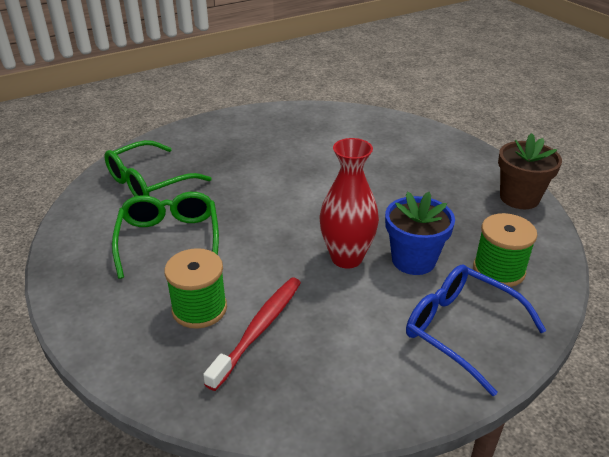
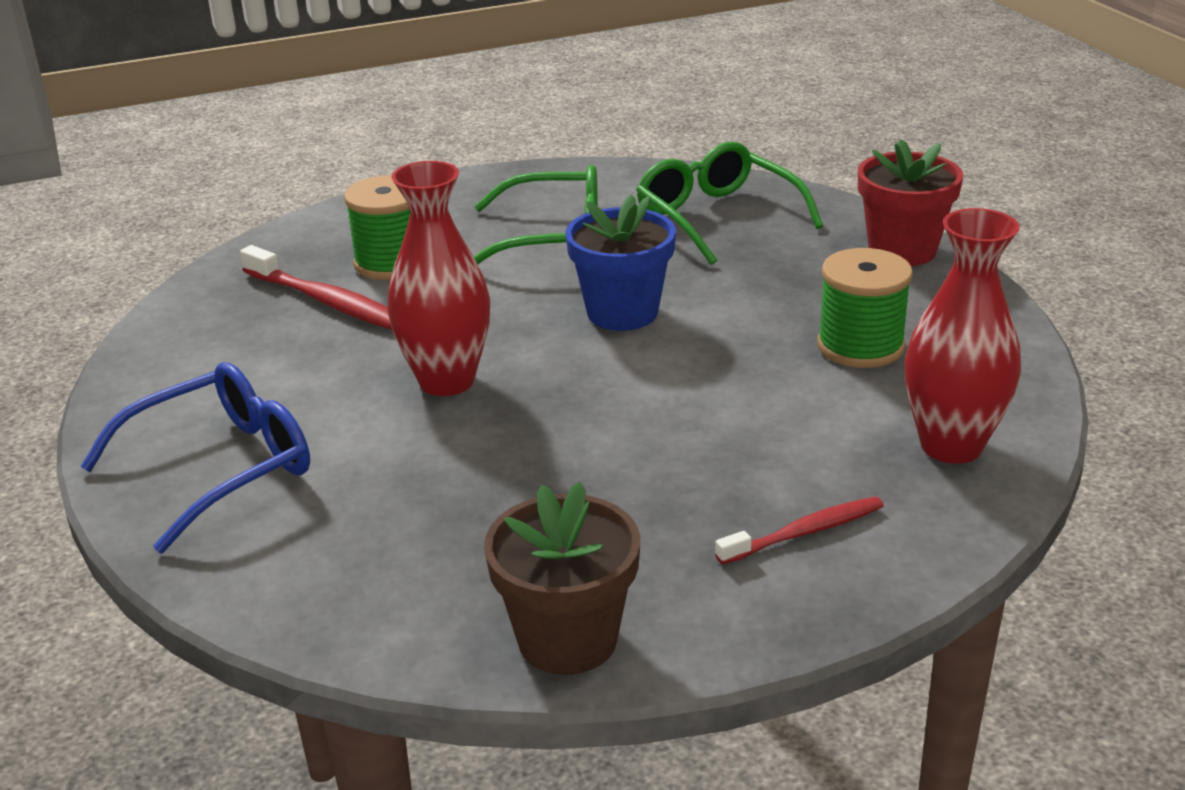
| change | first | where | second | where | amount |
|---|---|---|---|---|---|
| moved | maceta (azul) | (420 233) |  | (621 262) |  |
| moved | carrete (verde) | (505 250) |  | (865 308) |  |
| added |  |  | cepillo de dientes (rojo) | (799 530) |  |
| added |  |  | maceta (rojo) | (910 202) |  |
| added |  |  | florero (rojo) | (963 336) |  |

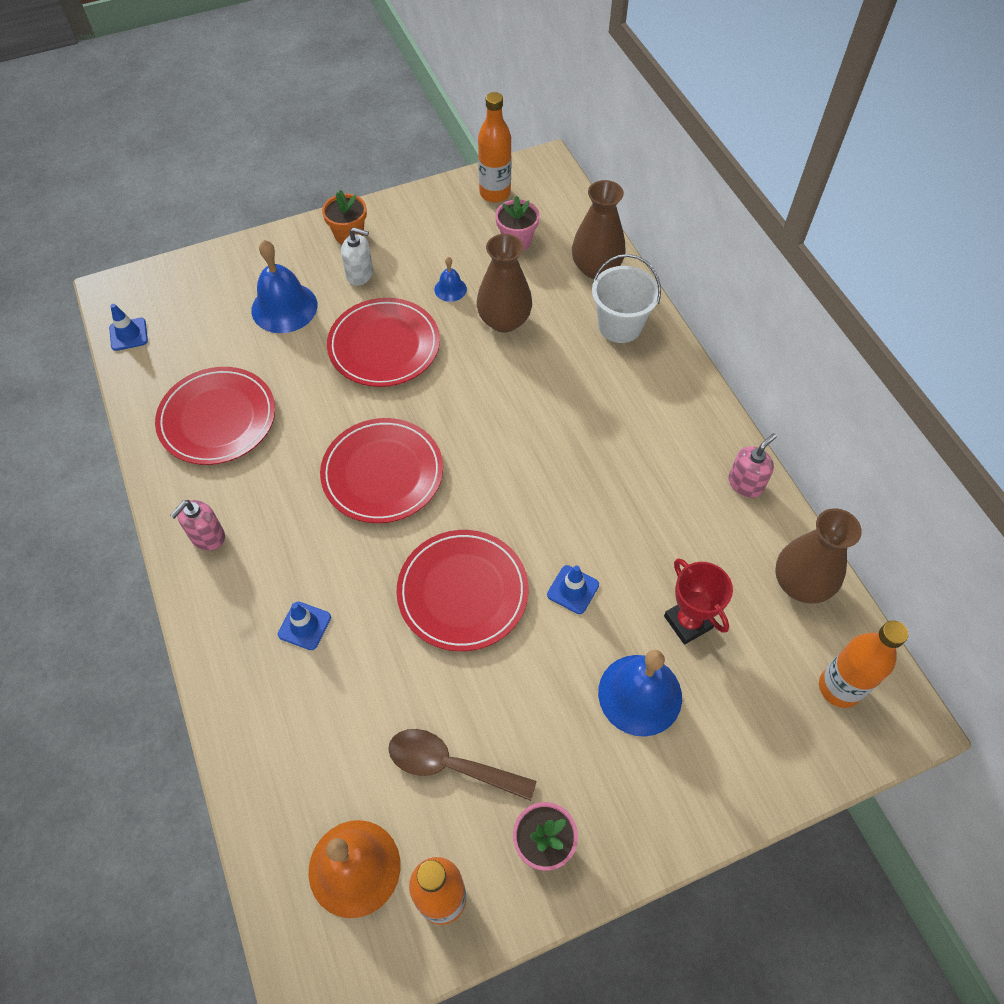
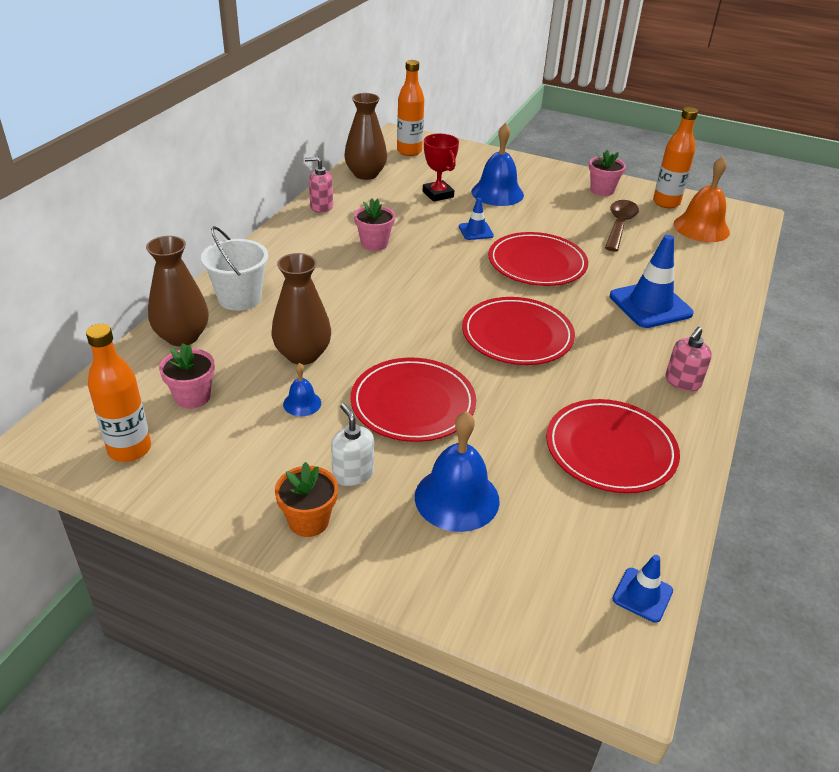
| change | first | where | second | where | amount |
|---|---|---|---|---|---|
| turned | dispensador de jabón (rosa) | (197 525) |  | (689 359) | 135 degrees clockwise |
| resized | cono de tráfico (azul) | (304 626) |  | (652 281) | x1.92 |
| turned | cuchara (marrón) | (462 765) |  | (622 226) | 135 degrees counterclockwise |
| turned | trofeo (rojo) | (698 601) |  | (441 168) | 45 degrees counterclockwise |
| added |  |  | maceta (rosa) | (374 224) |  |

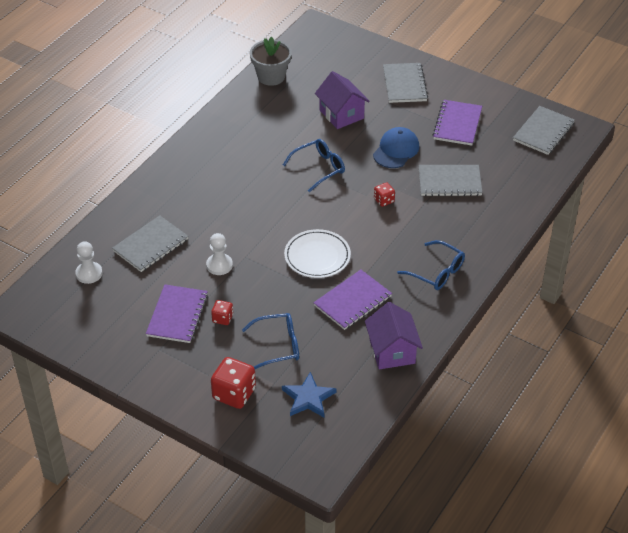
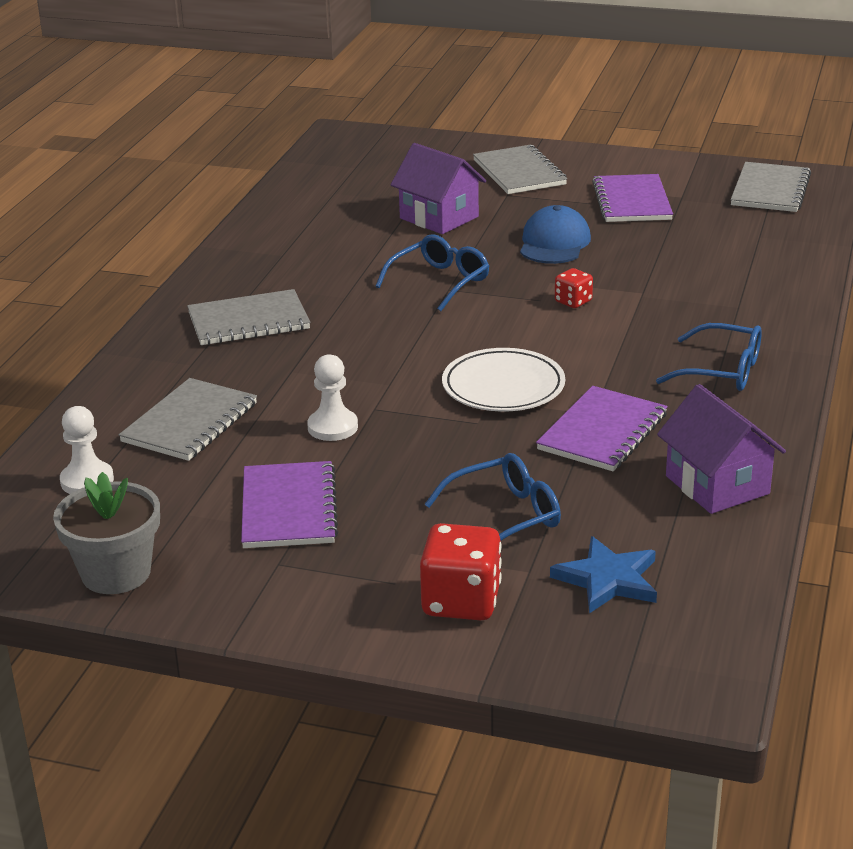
| change | first | where | second | where | amount |
|---|---|---|---|---|---|
| removed | dado (rojo) | (222 312) |  |  |  |
| moved | maceta (gris) | (271 61) |  | (106 533) |  |
| moved | cuaderno (gris) | (450 180) |  | (248 317) |  |

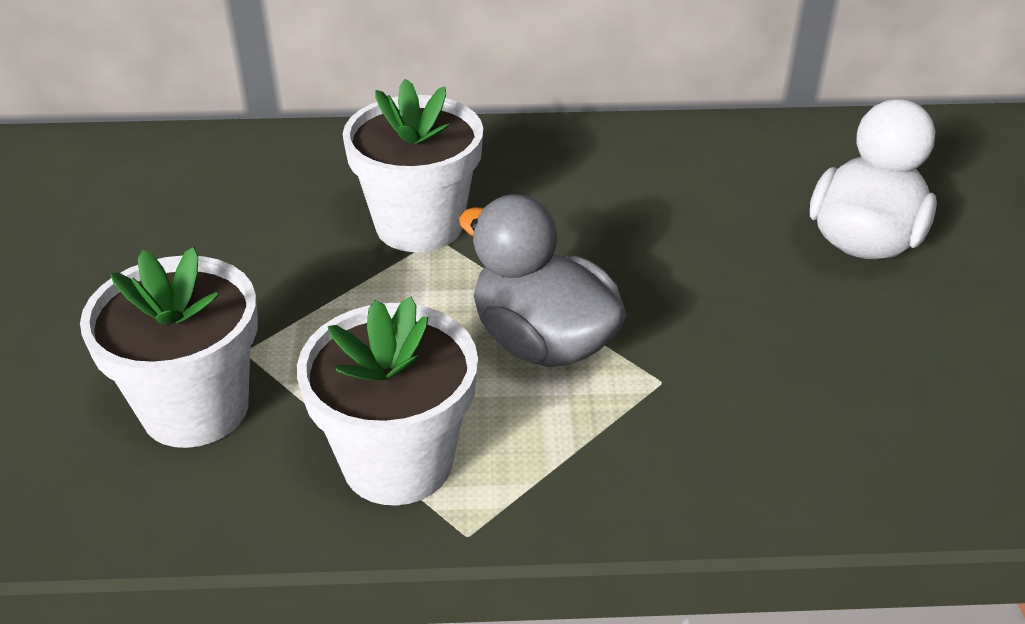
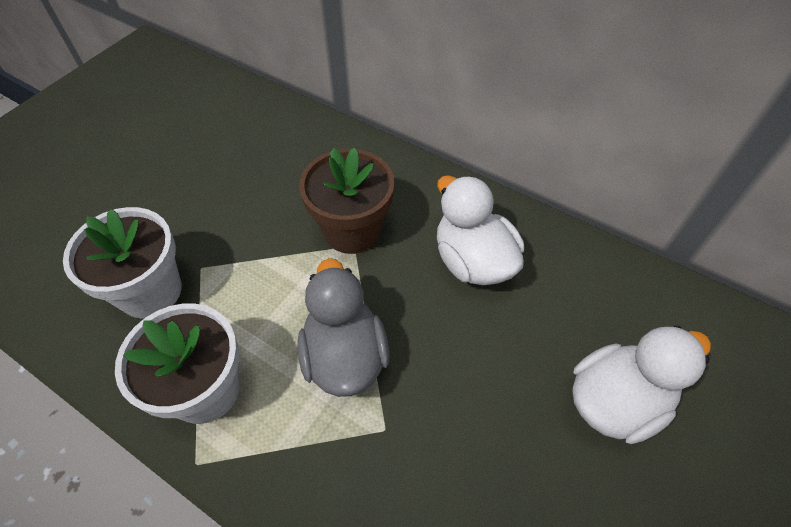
| change | first | where | second | where | amount |
|---|---|---|---|---|---|
| recoloured | maceta (blanco) | (413 165) | maceta (marrón) | (346 201) |  |
| added |  |  | pato (blanco) | (480 230) |  |

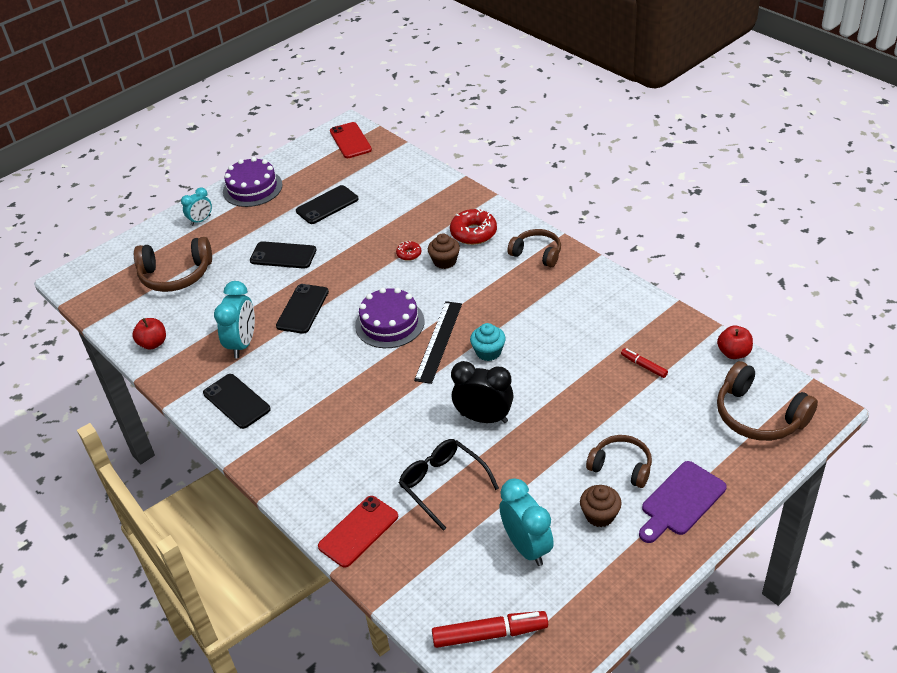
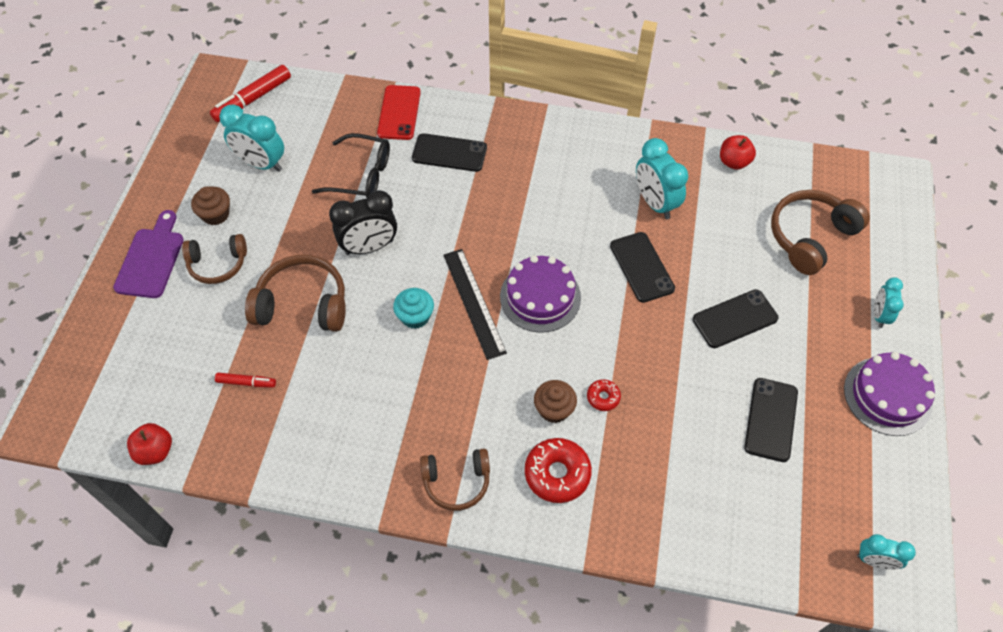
| change | first | where | second | where | amount |
|---|---|---|---|---|---|
| moved | móvil (negro) | (237 401) |  | (449 152) |  |
| replaced | móvil (rojo) | (351 140) | despertador (turquesa) | (886 552) |  |
| moved | auriculares (marrón) | (767 401) |  | (295 293) |  |

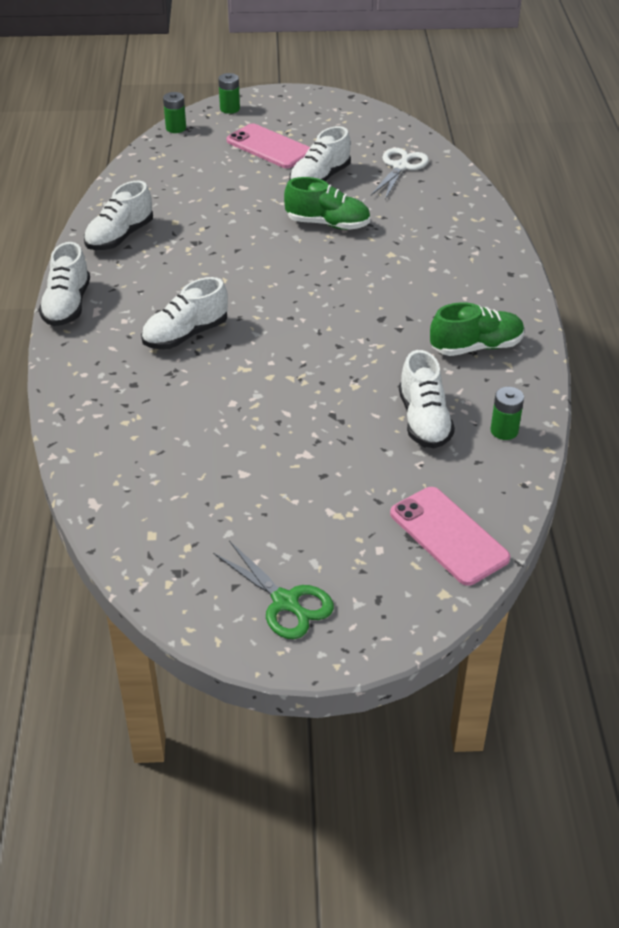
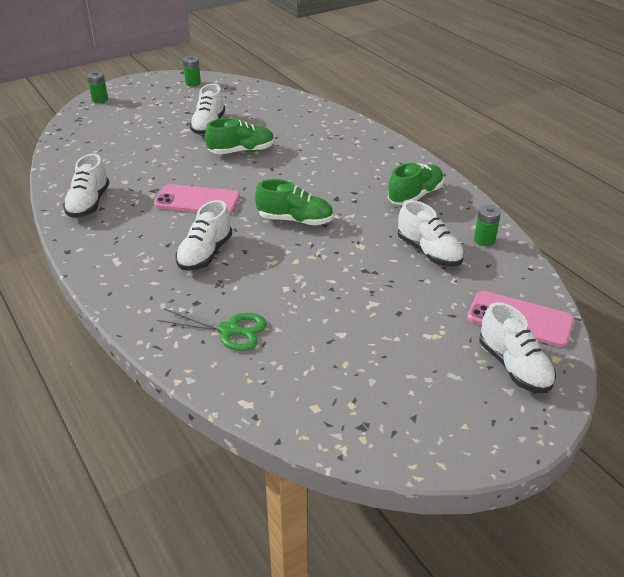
| change | first | where | second | where | amount |
|---|---|---|---|---|---|
| moved | zapato (blanco) | (64 284) |  | (517 347) |  |
| moved | pila (verde) | (174 112) |  | (192 71) |  |
| moved | tijeras (verde) | (273 590) |  | (212 330) |  |
| moved | móvil (rosa) | (268 145) |  | (197 199) |  |
| removed | tijeras (blanco) | (400 174) |  |  |  |
| added |  |  | zapato (verde) | (294 202) |  |

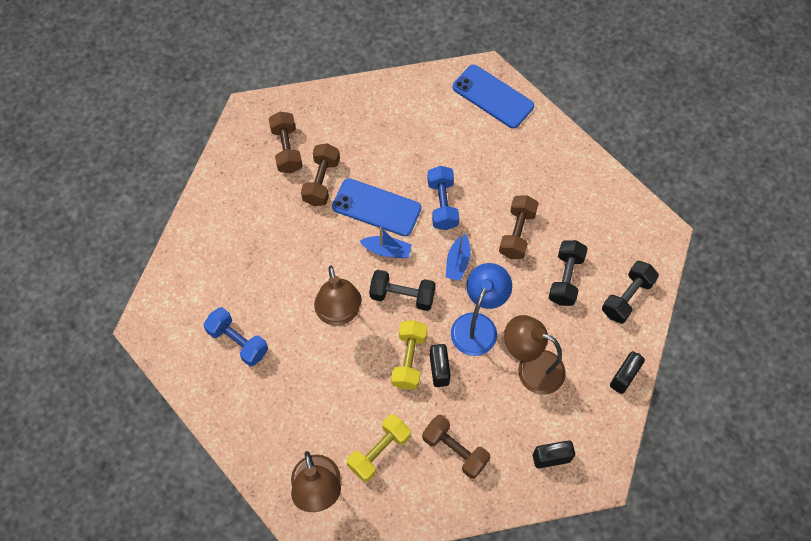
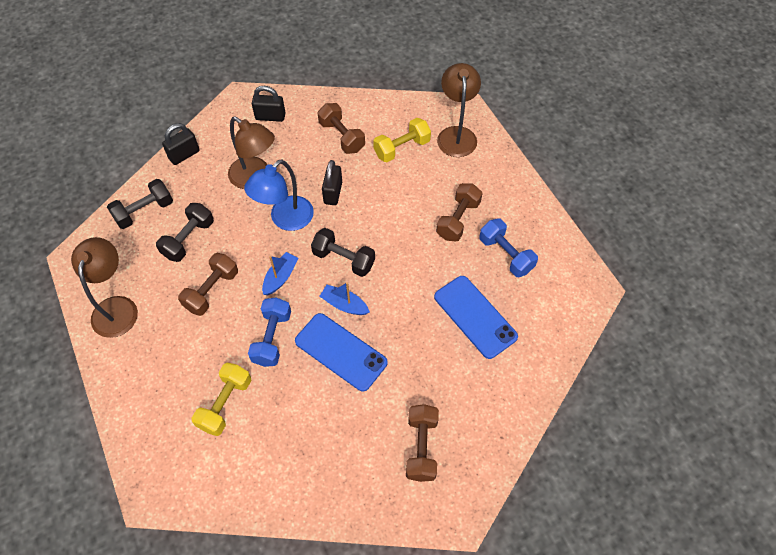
| change | first | where | second | where | amount |
|---|---|---|---|---|---|
| moved | mancuerna (marrón) | (320 175) |  | (459 212) |  |
| moved | lámpara (marrón) | (338 296) |  | (104 287) |  |
| moved | mancuerna (amarillo) | (409 355) |  | (221 399) |  |
| moved | móvil (azul) | (493 97) |  | (476 317) |  |

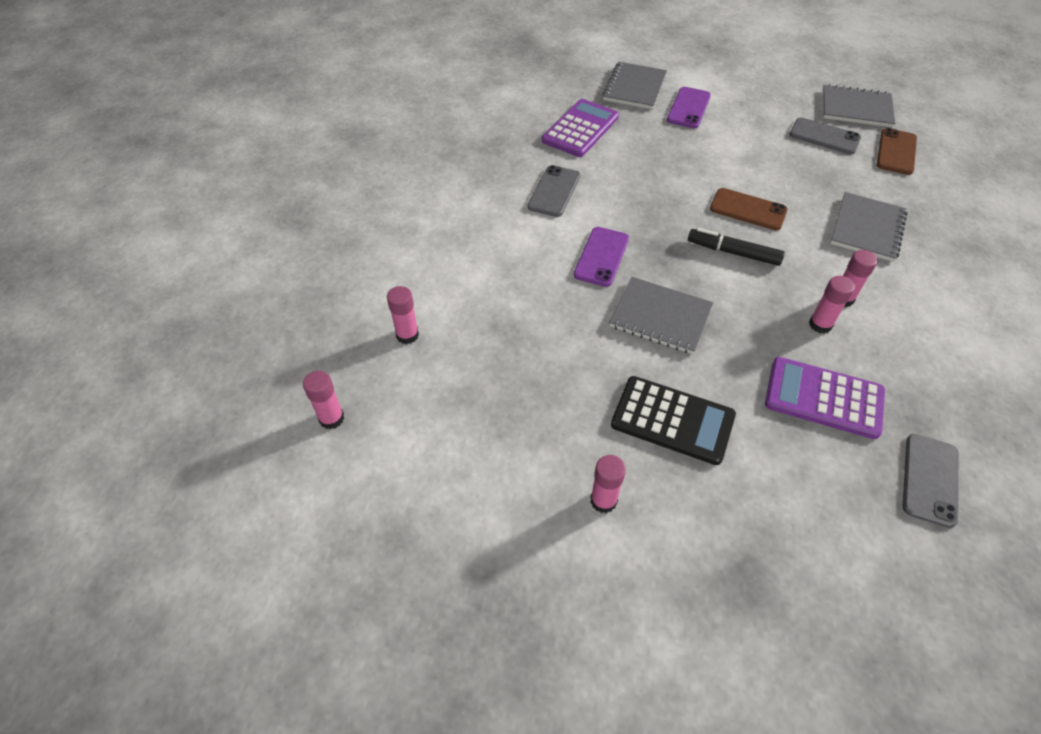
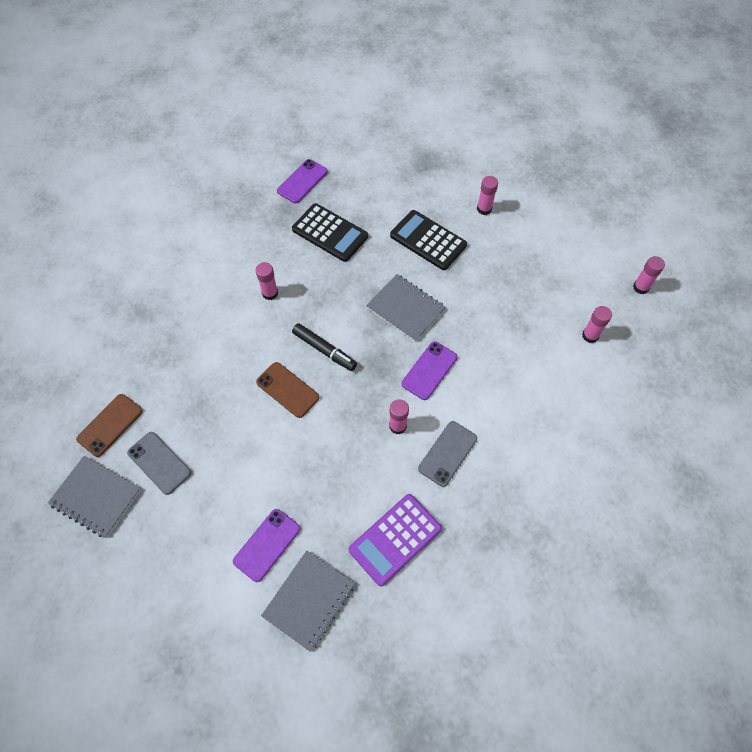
| change | first | where | second | where | amount |
|---|---|---|---|---|---|
| recoloured | calculadora (morado) | (825 398) | calculadora (negro) | (330 232) |  |
| moved | barra de pegamento (rosa) | (832 304) |  | (399 416) |  |
| removed | cuaderno (gris) | (869 227) |  |  |  |
| recoloured | móvil (gris) | (930 481) | móvil (morado) | (302 181) |  |

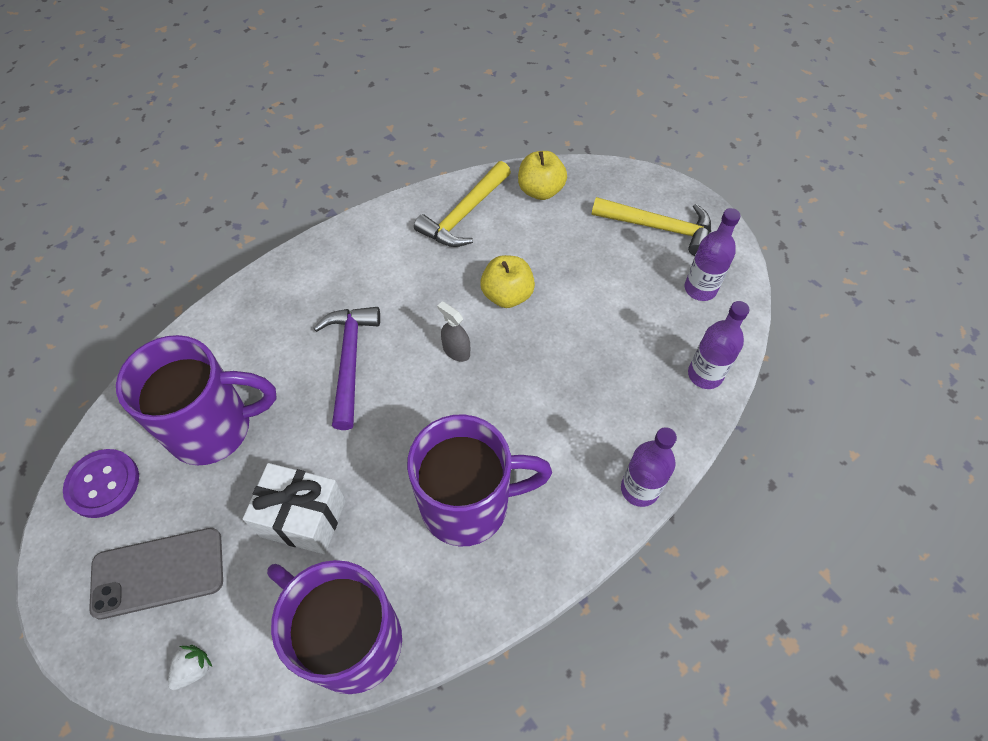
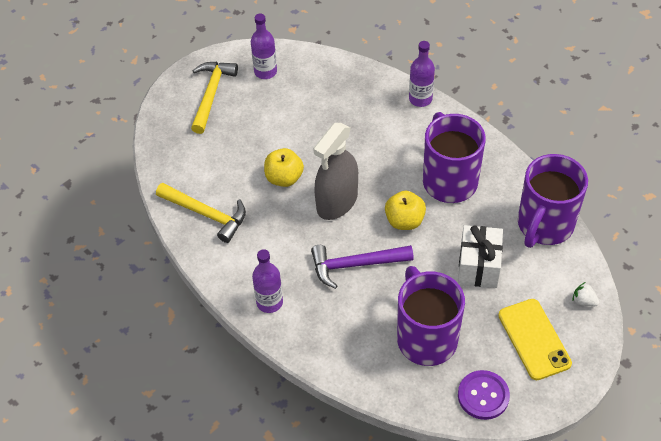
| change | first | where | second | where | amount |
|---|---|---|---|---|---|
| recoloured | móvil (gris) | (156 573) | móvil (amarillo) | (535 339) |  |
| resized | pulverizador (gris) | (453 331) |  | (335 171) | x2.26 |
| moved | manzana (amarillo) | (542 175) |  | (405 210) |  |
| moved | botella (morado) | (718 345) |  | (267 281) |  |

